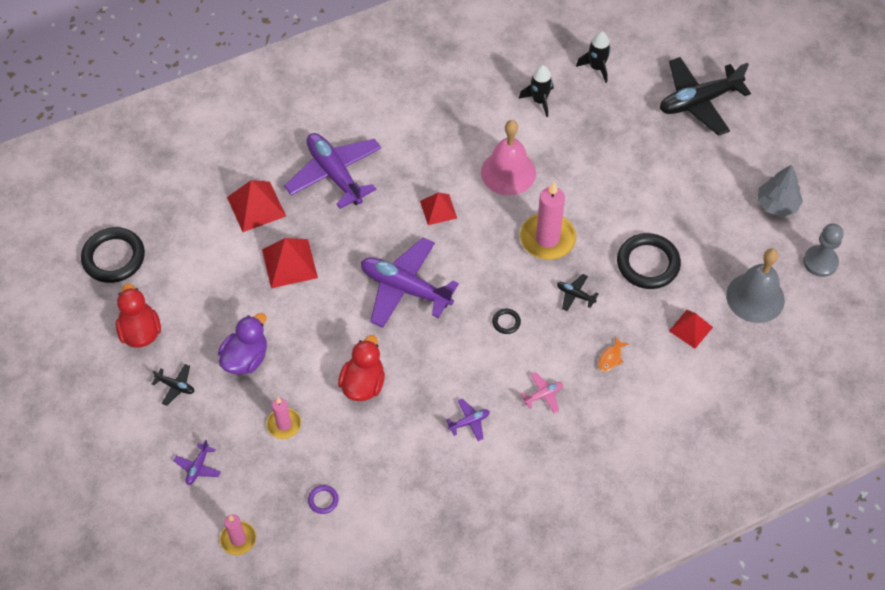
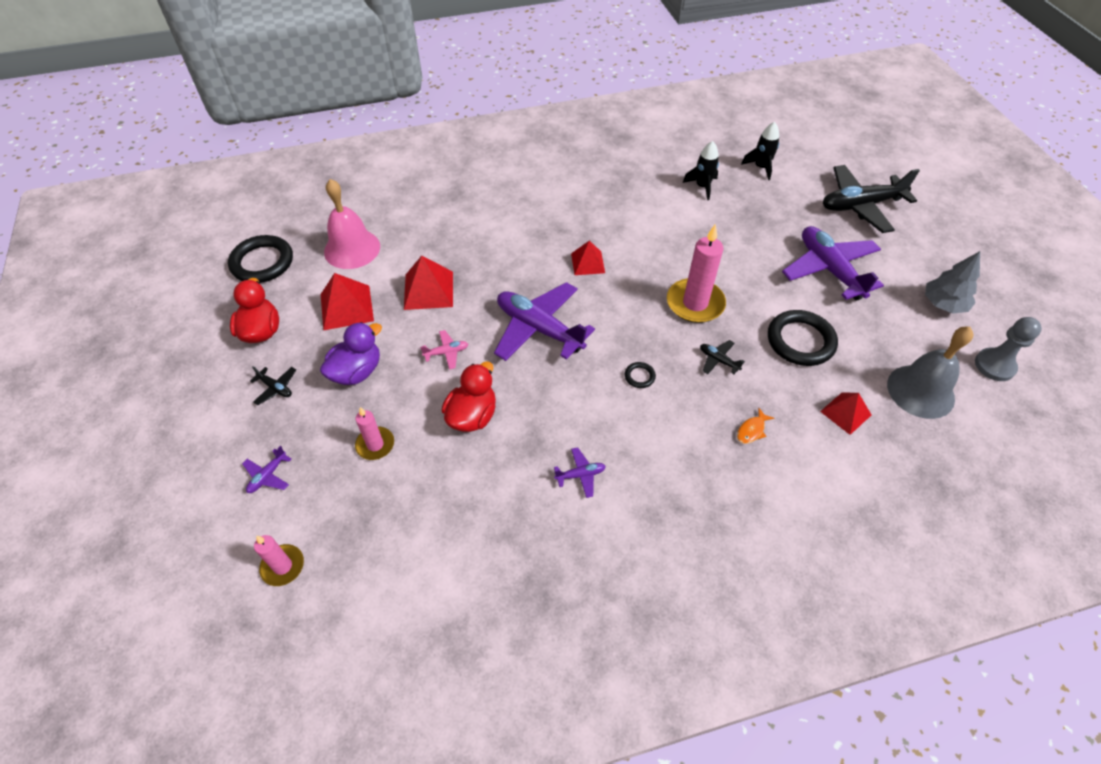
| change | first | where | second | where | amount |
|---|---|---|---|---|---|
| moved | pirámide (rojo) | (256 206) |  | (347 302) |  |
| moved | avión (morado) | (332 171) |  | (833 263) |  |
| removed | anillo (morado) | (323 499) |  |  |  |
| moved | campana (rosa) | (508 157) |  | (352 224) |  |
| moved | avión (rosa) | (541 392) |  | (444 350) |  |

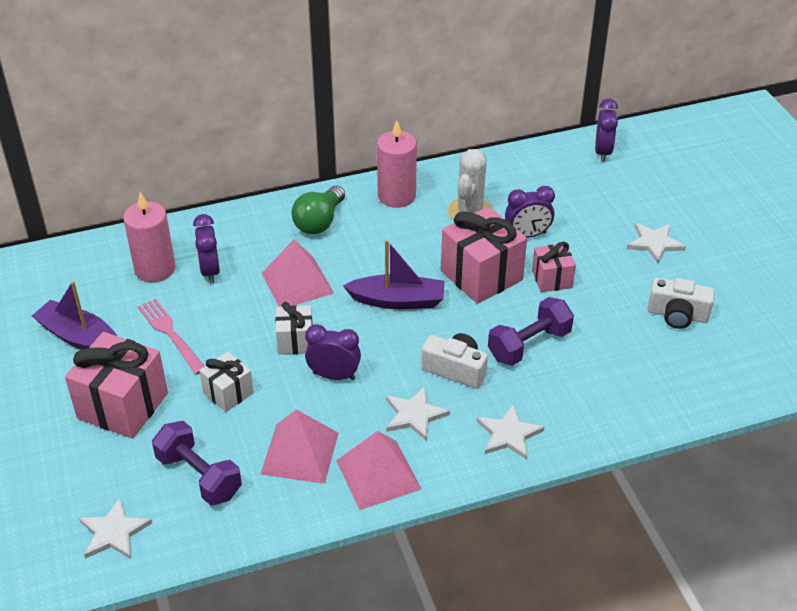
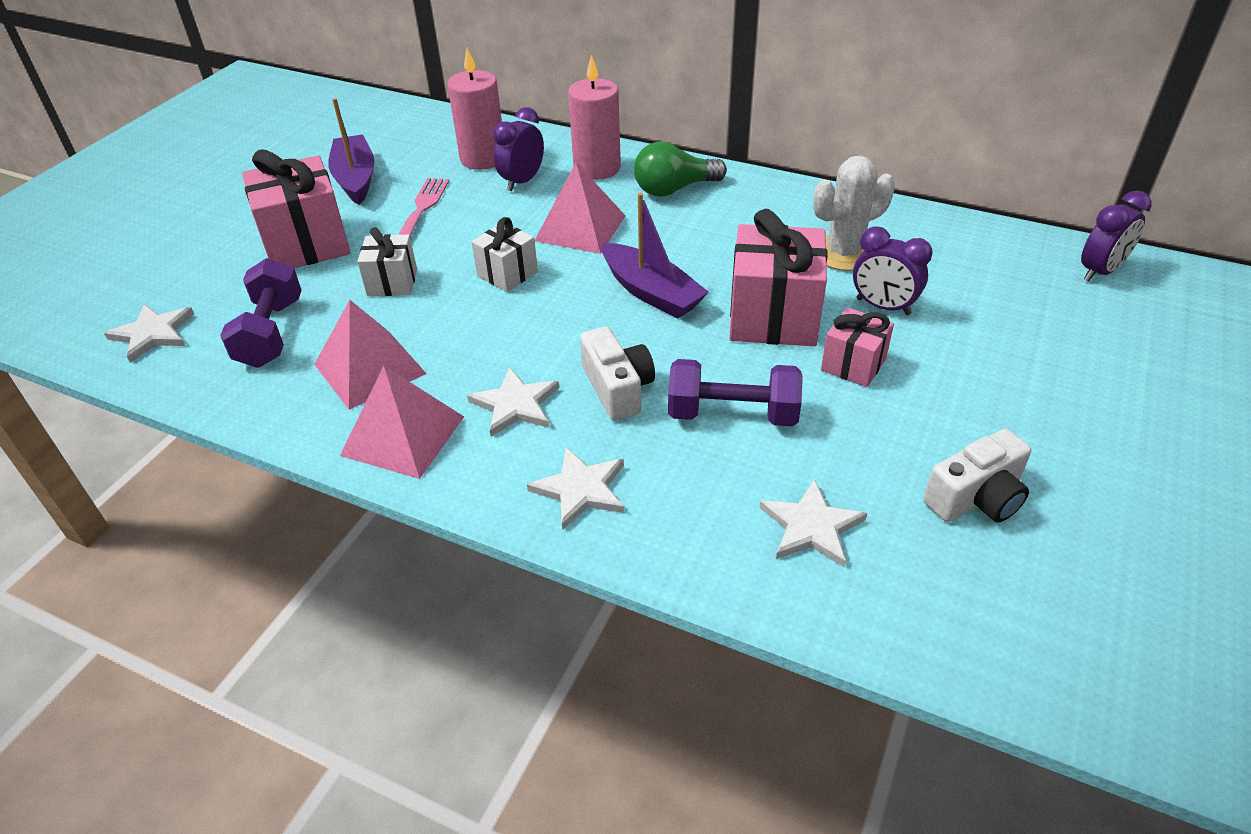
| change | first | where | second | where | amount |
|---|---|---|---|---|---|
| removed | despertador (morado) | (333 352) |  |  |  |
| moved | vela (rosa) | (397 164) |  | (594 117) |  |
| moved | estrella (blanco) | (656 243) |  | (813 523) |  |
| turned | cámara (blanco) | (681 303) |  | (977 476) | 90 degrees counterclockwise |

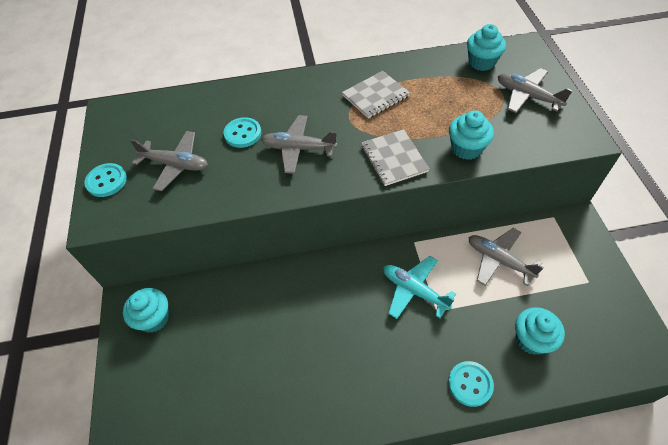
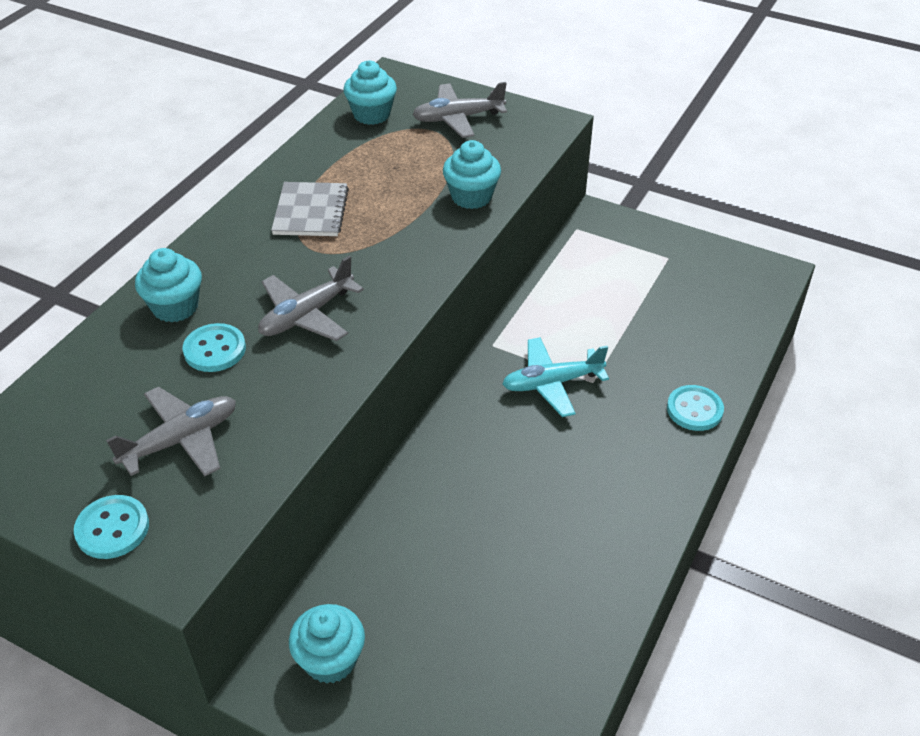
| change | first | where | second | where | amount |
|---|---|---|---|---|---|
| removed | cuaderno (gris) | (395 157) |  |  |  |
| removed | avión (gris) | (506 257) |  |  |  |
| moved | magdalena (turquesa) | (540 331) |  | (168 285) |  |

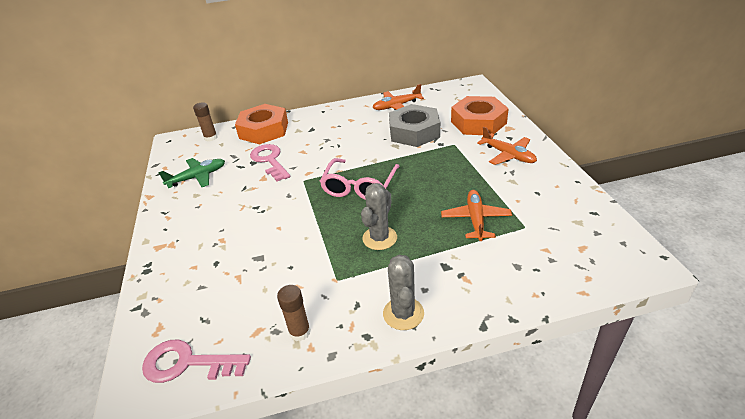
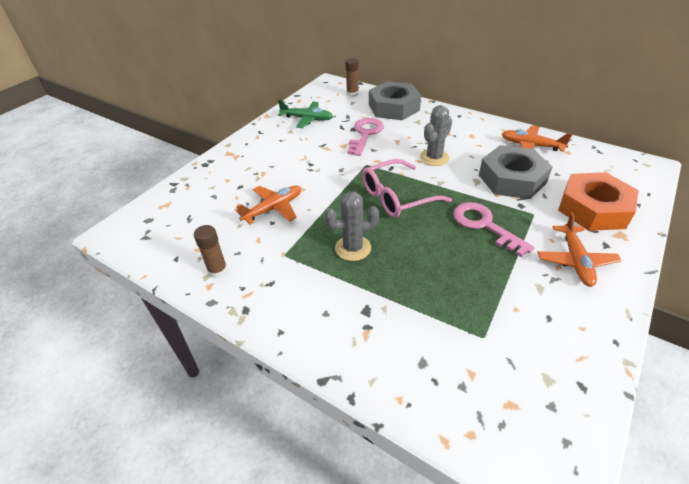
| change | first | where | second | where | amount |
|---|---|---|---|---|---|
| moved | llave (rosa) | (196 361) |  | (493 229) |  |
| recoloured | tuerca (naranja) | (261 124) | tuerca (gris) | (395 100) |  |
| moved | cactus (gris) | (403 292) |  | (436 135) |  |
| moved | avión (naranja) | (476 215) |  | (268 205) |  |

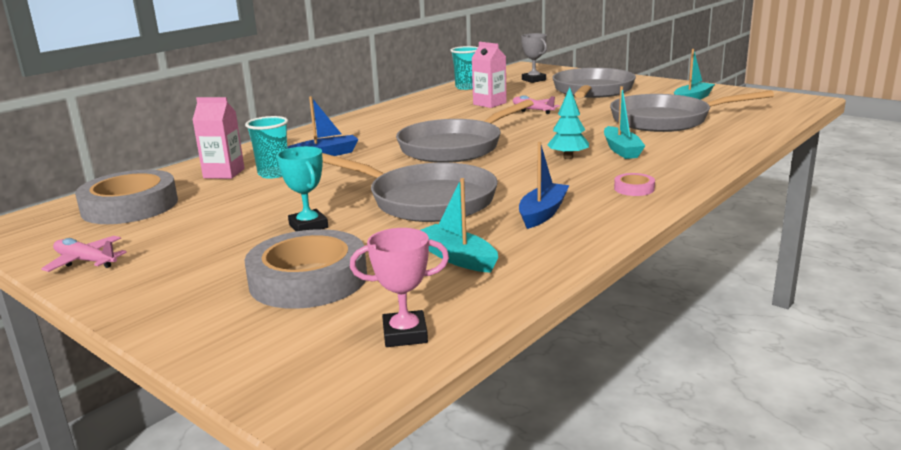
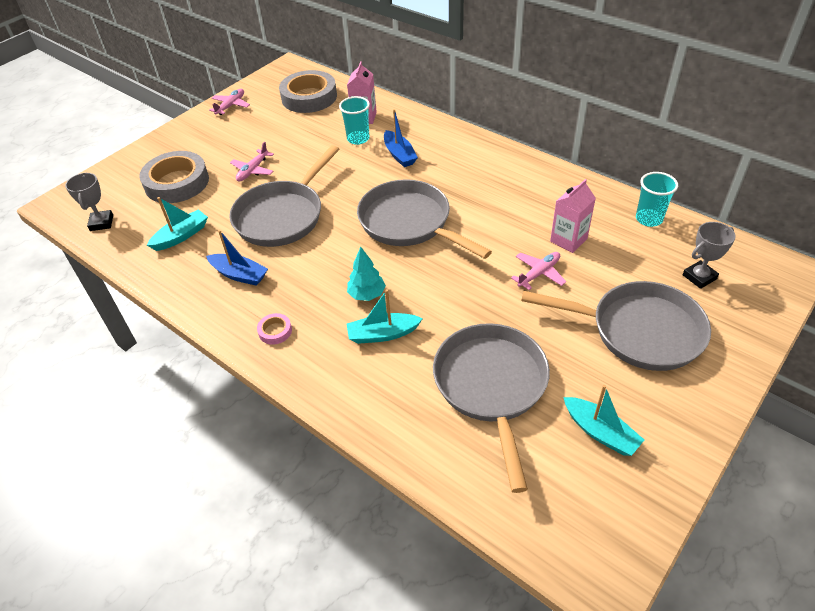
| change | first | where | second | where | amount |
|---|---|---|---|---|---|
| replaced | trofeo (turquesa) | (302 188) | avión (rosa) | (252 161) |  |
| recoloured | trofeo (rosa) | (399 287) | trofeo (gris) | (89 202) |  |

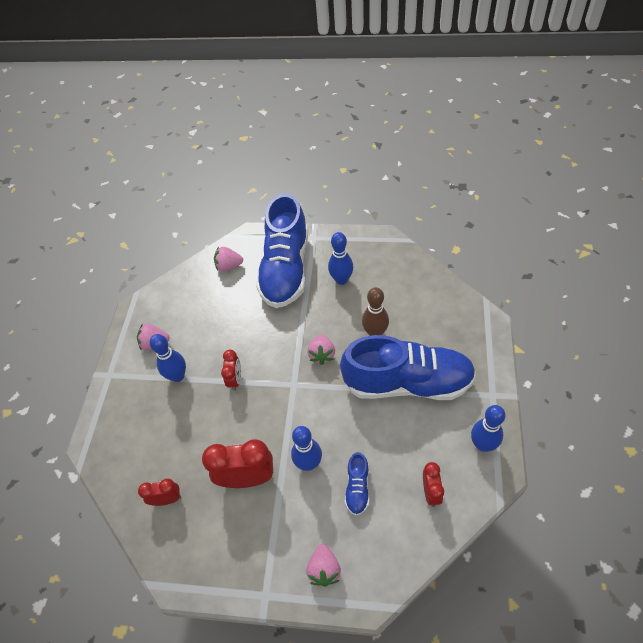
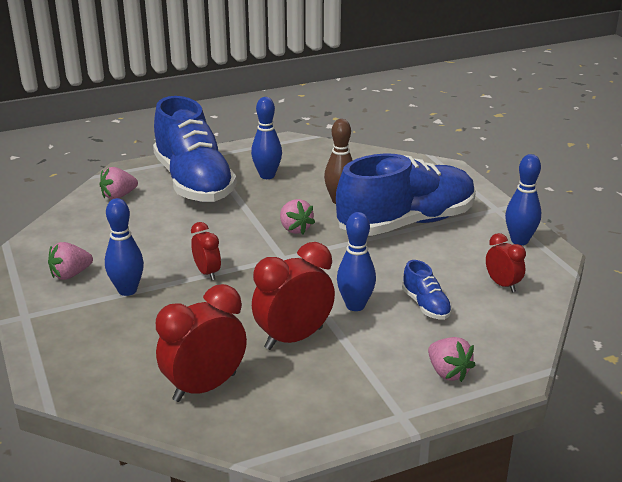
| change | first | where | second | where | amount |
|---|---|---|---|---|---|
| resized | despertador (rojo) | (159 492) |  | (201 343) | x1.78 |

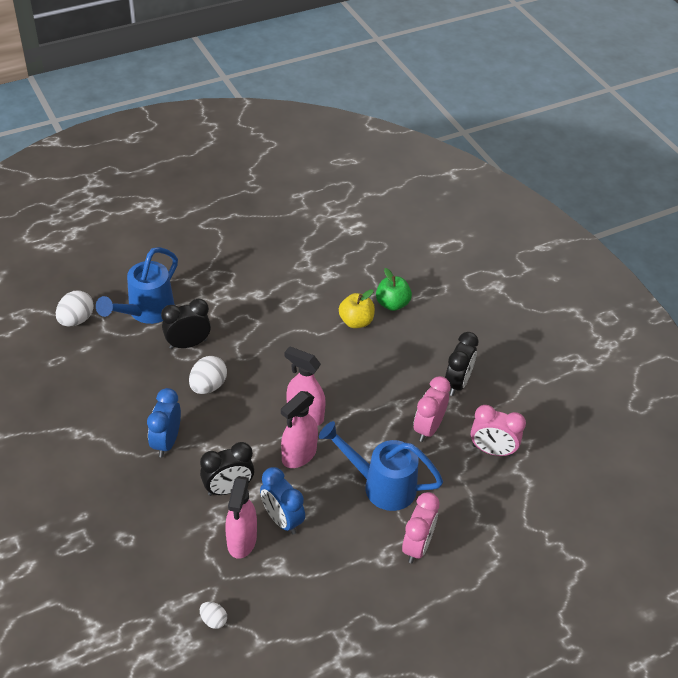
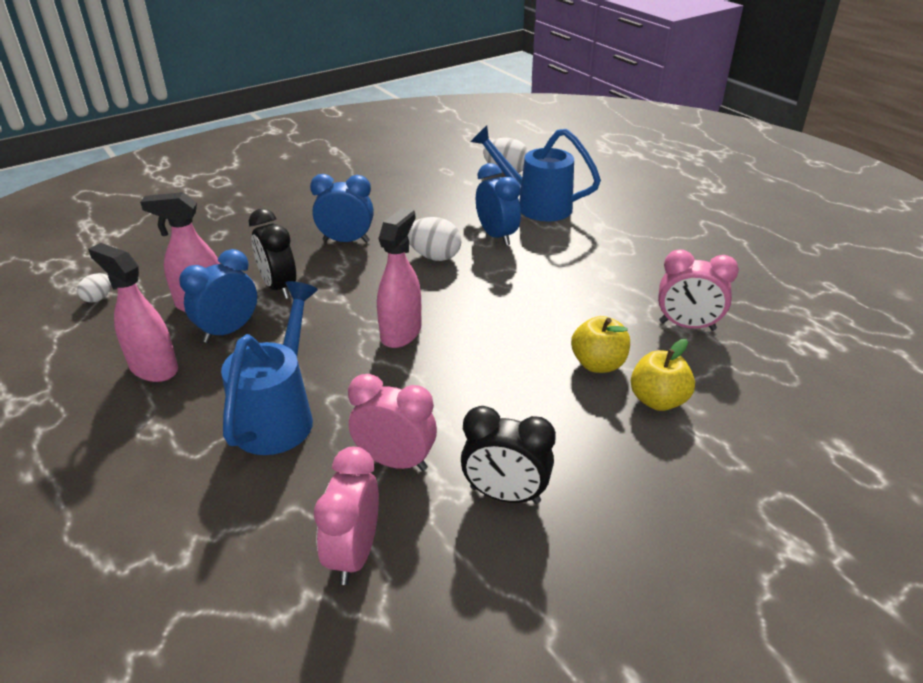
| change | first | where | second | where | amount |
|---|---|---|---|---|---|
| recoloured | despertador (negro) | (186 324) | despertador (azul) | (498 204) |  |
| moved | pulverizador (rosa) | (299 429) |  | (133 312) |  |
| recoloured | manzana (verde) | (394 289) | manzana (amarillo) | (663 375) |  |
| moved | despertador (rosa) | (421 527) |  | (698 290) |  |

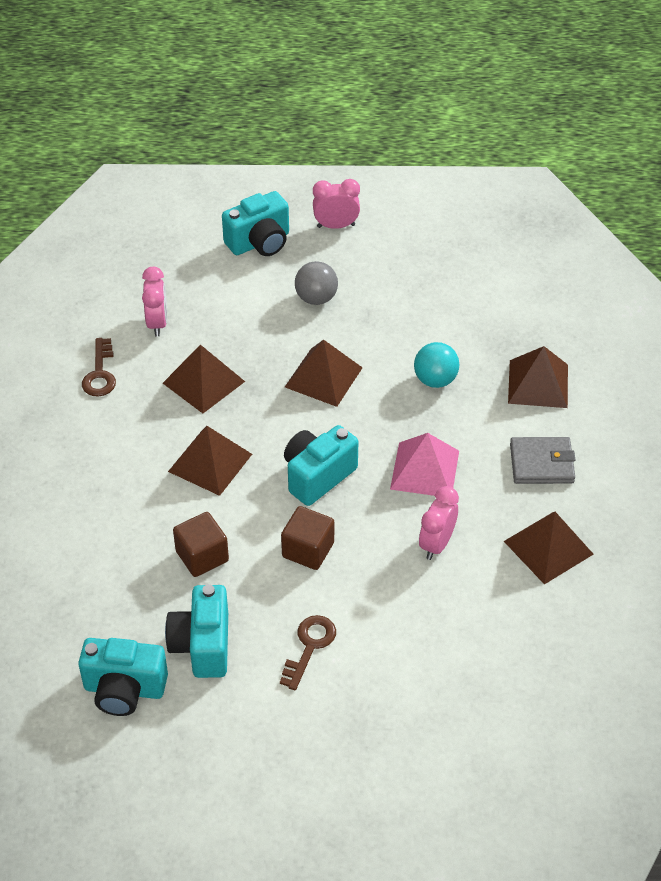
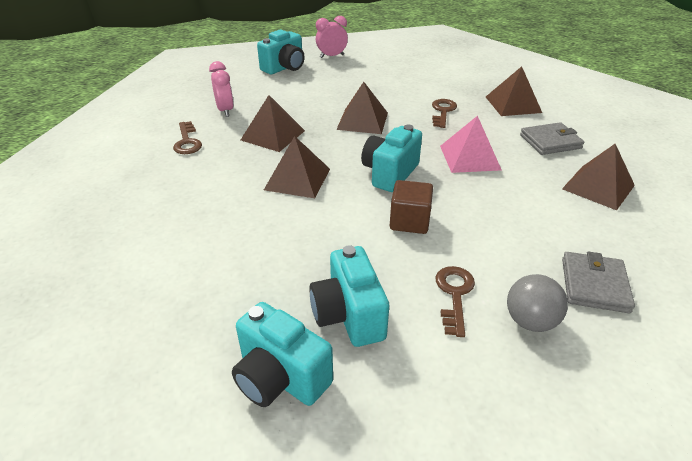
| change | first | where | second | where | amount |
|---|---|---|---|---|---|
| turned | cámara (turquesa) | (123 677) |  | (282 354) | 45 degrees clockwise |
| removed | cubo (marrón) | (201 544) |  |  |  |
| moved | pelota (gris) | (316 283) |  | (537 303) |  |
| replaced | pelota (turquesa) | (436 365) | llave (marrón) | (444 113) |  |
| removed | despertador (rosa) | (439 523) |  |  |  |
| added |  |  | cartera (gris) | (598 282) |  |

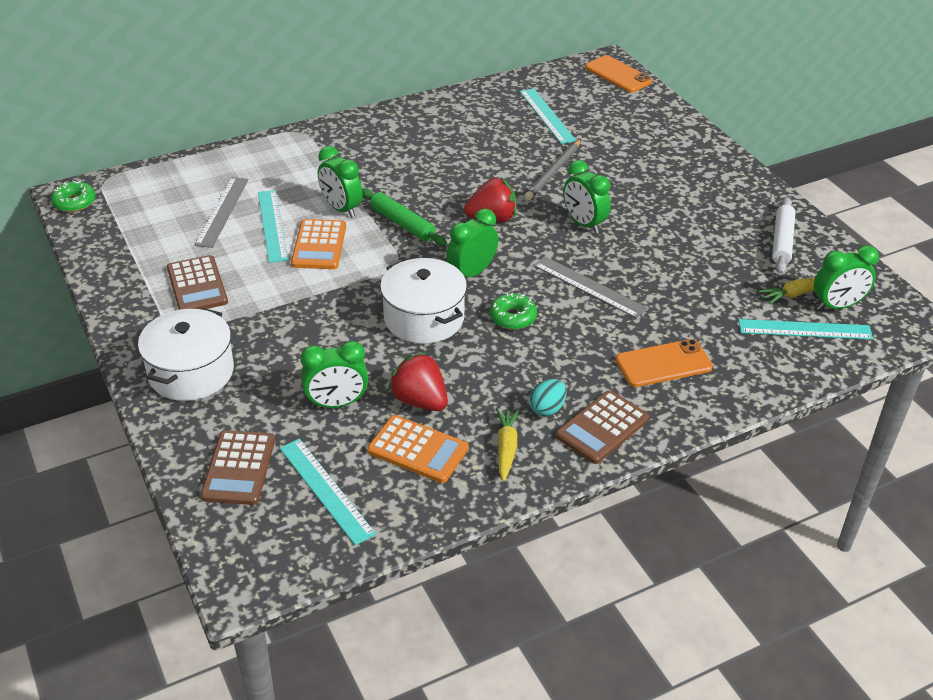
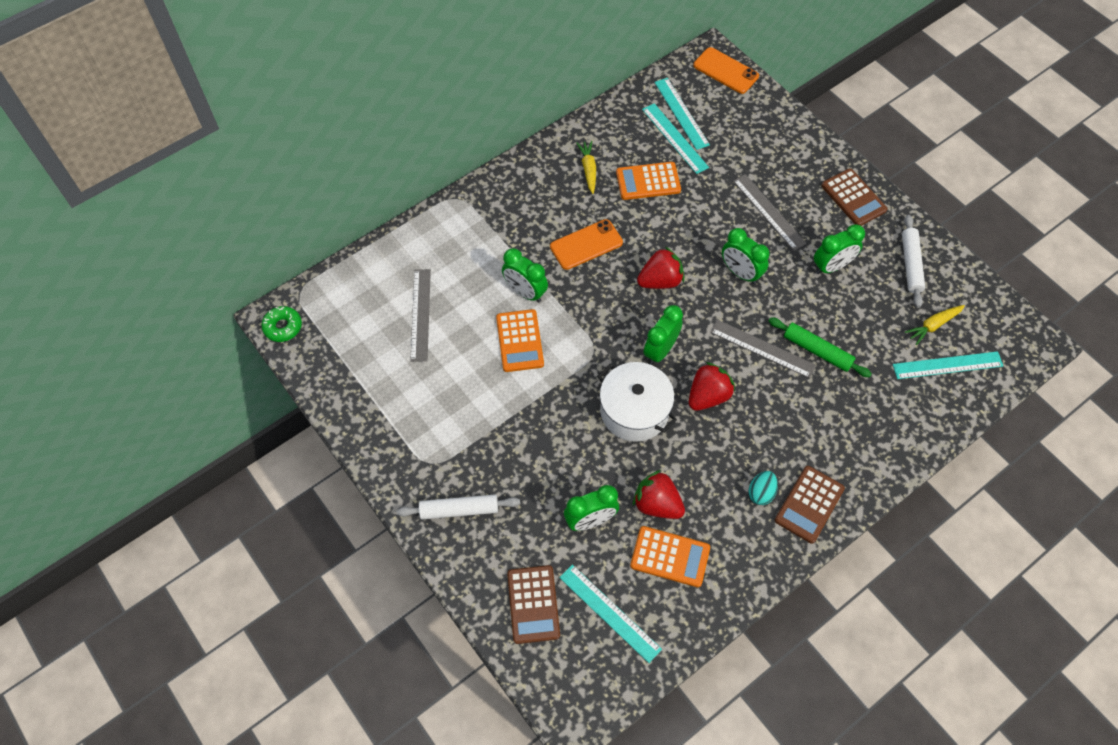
| change | first | where | second | where | amount |
|---|---|---|---|---|---|
| replaced | olla (blanco) | (186 354) | rodillo (blanco) | (458 507) |  |
| moved | calculadora (marrón) | (197 282) |  | (854 197) |  |
| moved | regla (turquesa) | (273 226) |  | (682 114) |  |
| moved | rodillo (verde) | (404 217) |  | (820 347) |  |
| replaced | rosquilla (verde) | (513 311) | fresa (rojo) | (712 386) |  |
| moved | zanahoria (amarillo) | (508 444) |  | (586 167) |  |
| removed | lápiz (gris) | (553 169) |  |  |  |
| moved | móvil (naranja) | (664 363) |  | (586 244) |  |
| moved | despertador (verde) | (846 277) |  | (839 249) |  |
| added |  |  | calculadora (naranja) | (648 181) |  |
| added |  |  | regla (gris) | (770 212) |  |

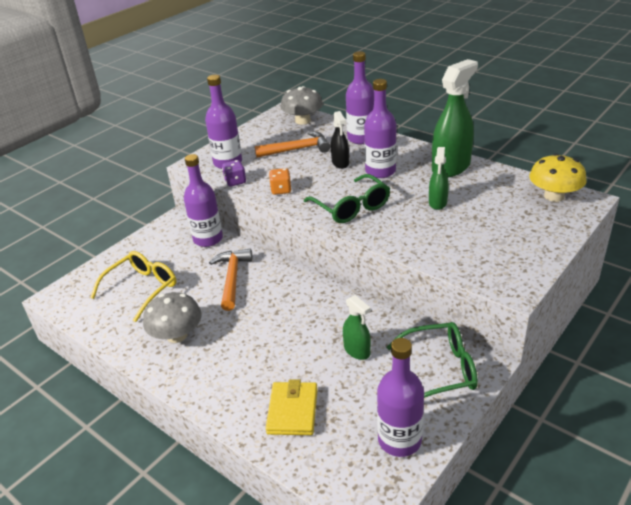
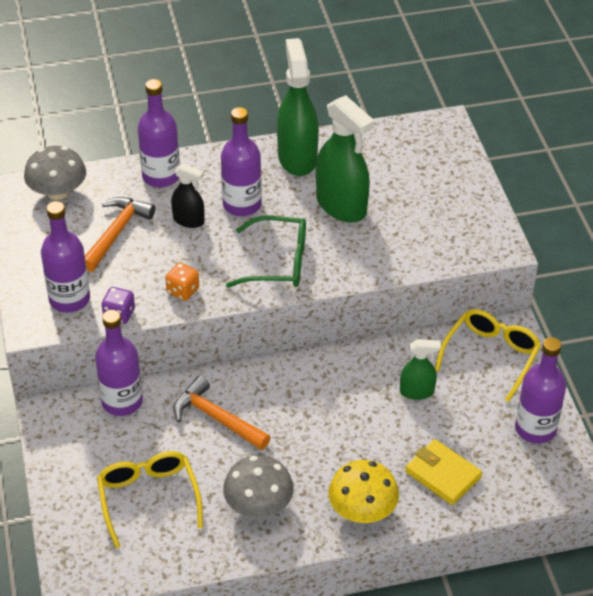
| change | first | where | second | where | amount |
|---|---|---|---|---|---|
| recoloured | gafas (verde) | (432 360) | gafas (amarillo) | (488 355) |  |
| resized | pulverizador (verde) | (439 178) |  | (345 158) | x1.87 |
| moved | seta (amarillo) | (558 178) |  | (363 491) |  |

